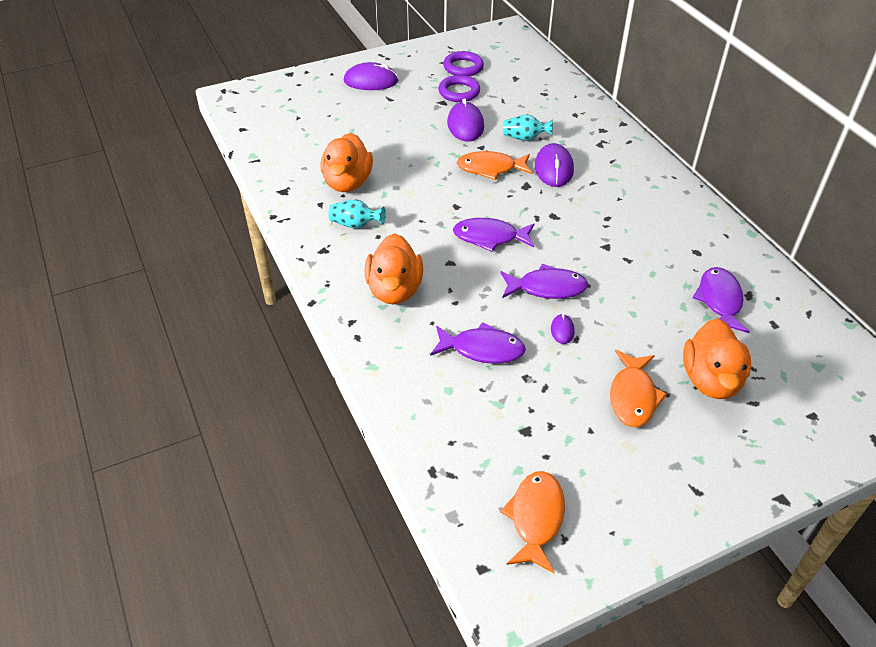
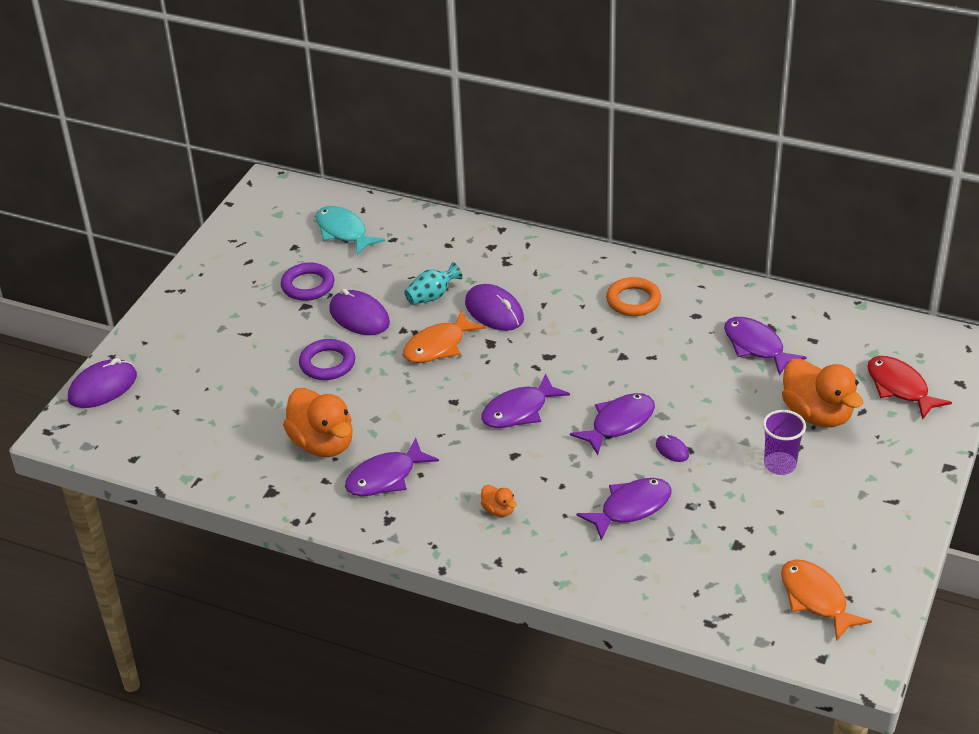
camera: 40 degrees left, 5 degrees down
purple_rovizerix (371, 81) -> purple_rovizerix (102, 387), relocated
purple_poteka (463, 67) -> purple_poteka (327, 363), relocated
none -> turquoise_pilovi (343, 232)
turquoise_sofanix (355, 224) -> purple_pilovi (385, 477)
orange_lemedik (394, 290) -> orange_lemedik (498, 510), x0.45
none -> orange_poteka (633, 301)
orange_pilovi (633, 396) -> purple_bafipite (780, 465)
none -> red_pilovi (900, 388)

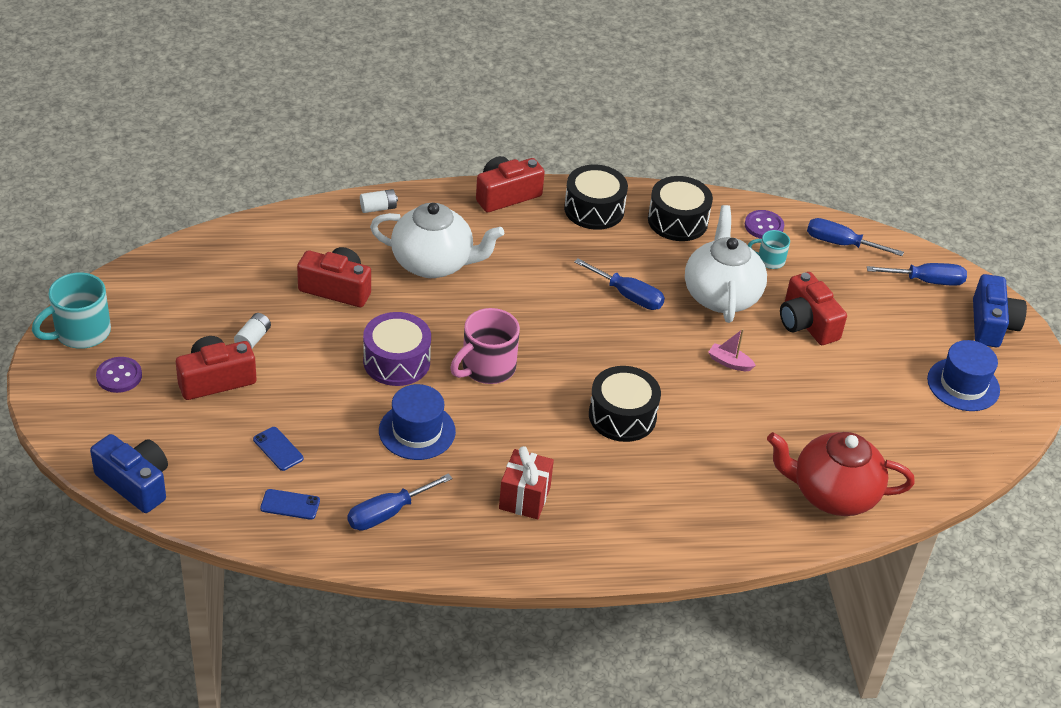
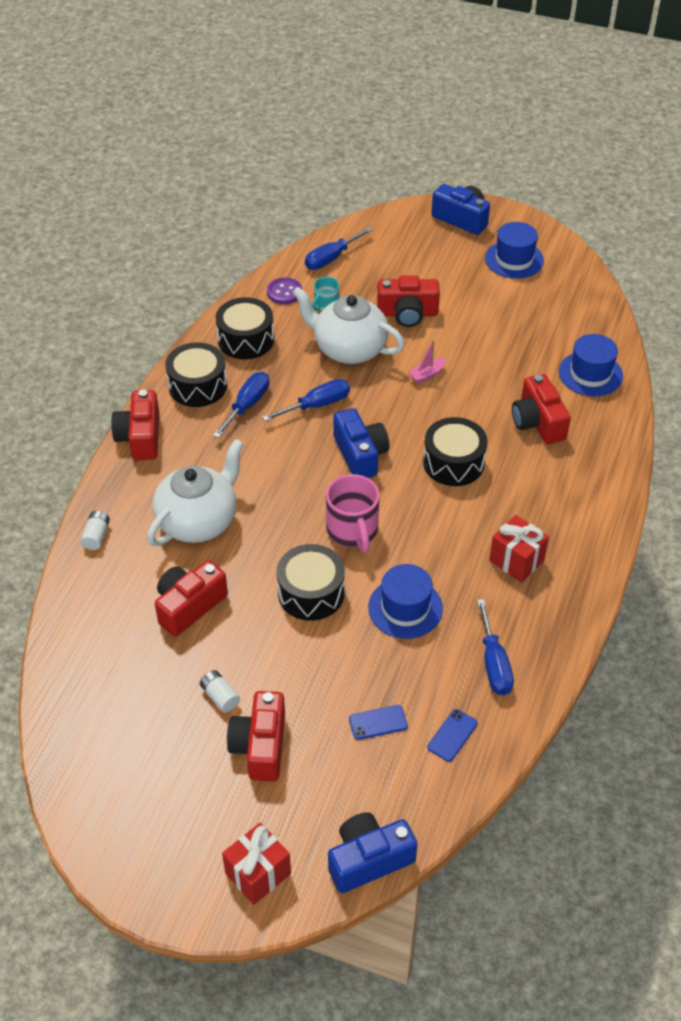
camera: 60 degrees left, 5 degrees up
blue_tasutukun (926, 281) -> blue_tasutukun (247, 405), relocated
none -> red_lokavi (258, 873)
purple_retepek (396, 361) -> black_retepek (311, 593)
none -> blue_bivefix (360, 455)
none -> red_bivefix (538, 422)
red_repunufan (832, 494) -> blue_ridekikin (590, 374)
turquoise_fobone (80, 333) -> none
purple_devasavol (119, 376) -> none

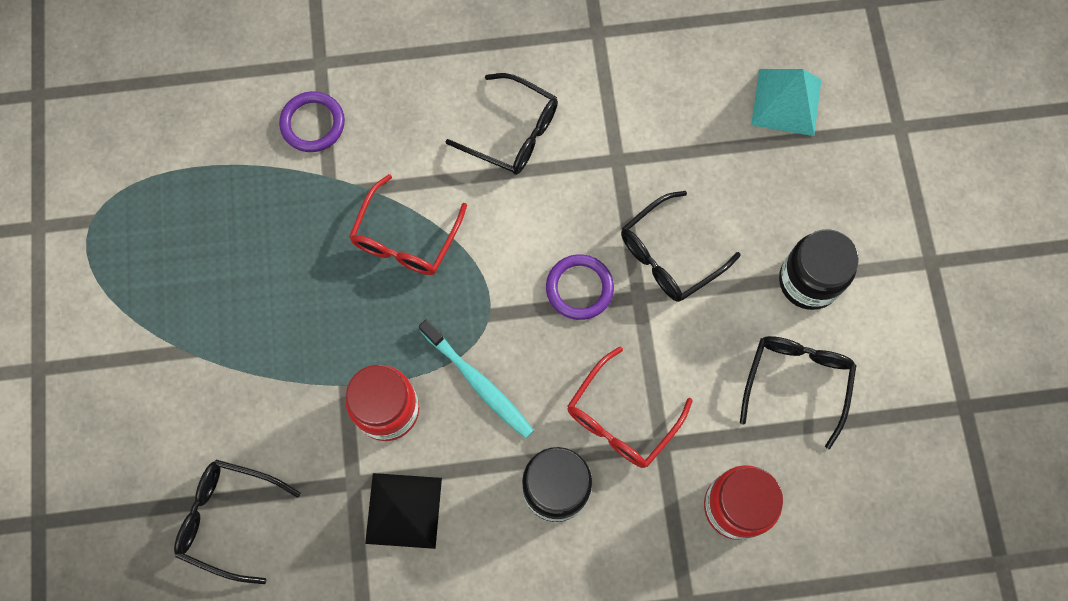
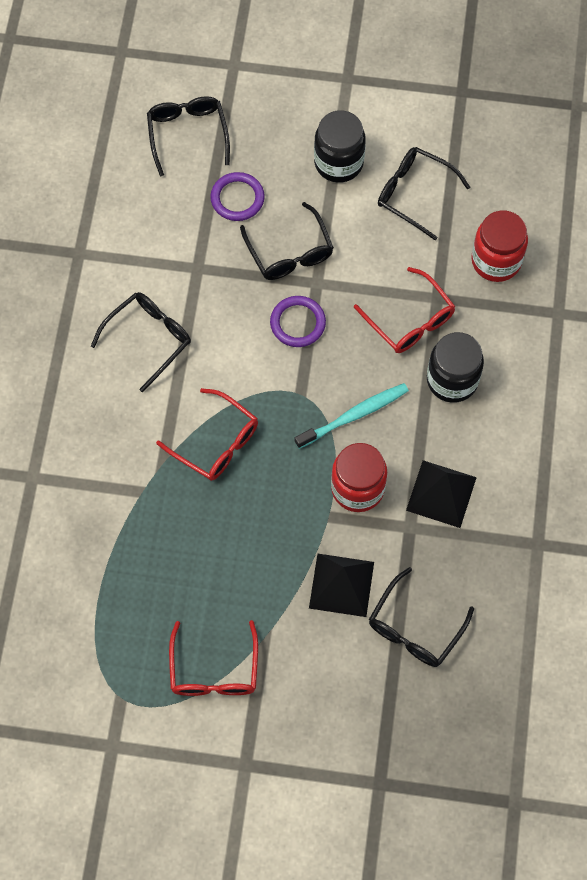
camera: 75 degrees left, 5 degrees down
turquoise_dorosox (786, 102) -> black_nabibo (187, 134)
none -> red_nabibo (214, 670)
purple_poteka (313, 124) -> purple_poteka (237, 198), relocated
none -> black_dorosox (341, 584)

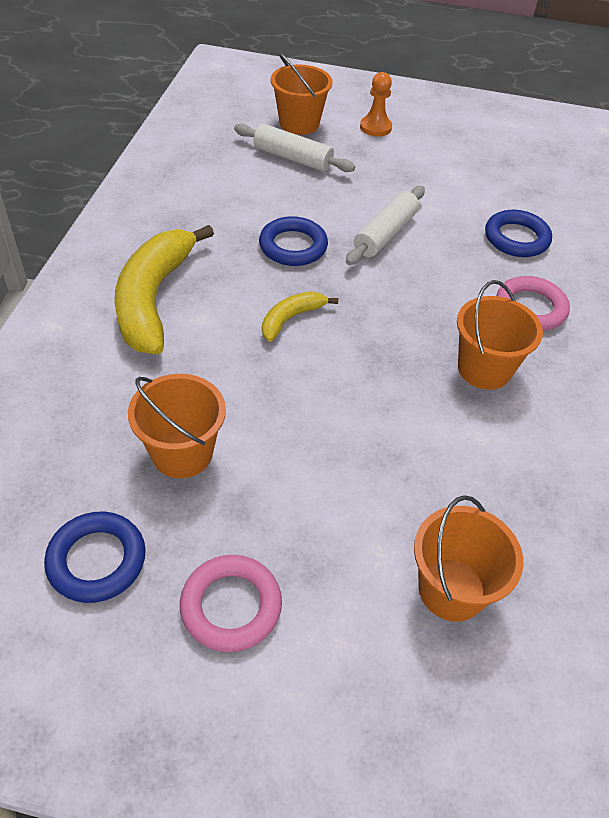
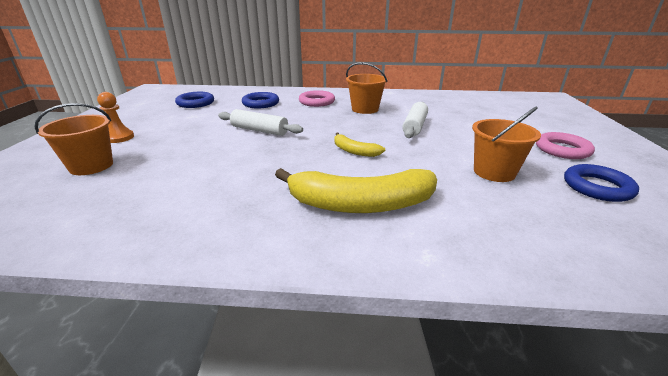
camera: 95 degrees left, 20 degrees down
blue_poteka (293, 246) -> blue_poteka (195, 103), relocated
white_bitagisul (292, 158) -> white_bitagisul (415, 126), relocated
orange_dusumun (451, 589) -> none

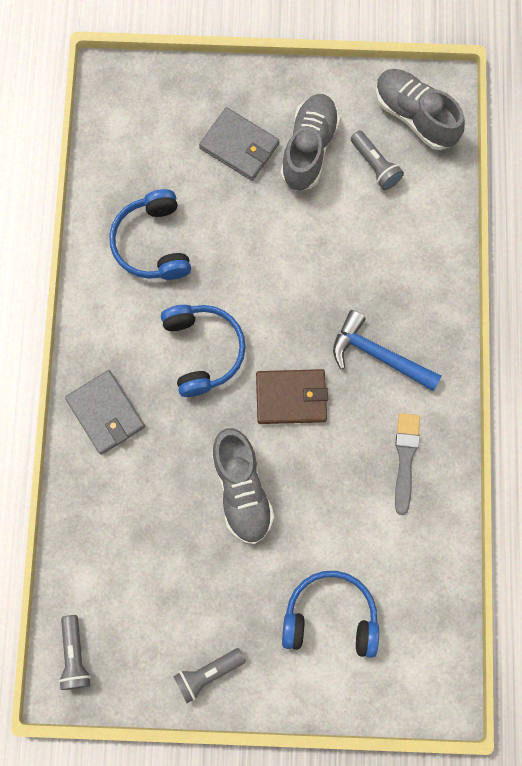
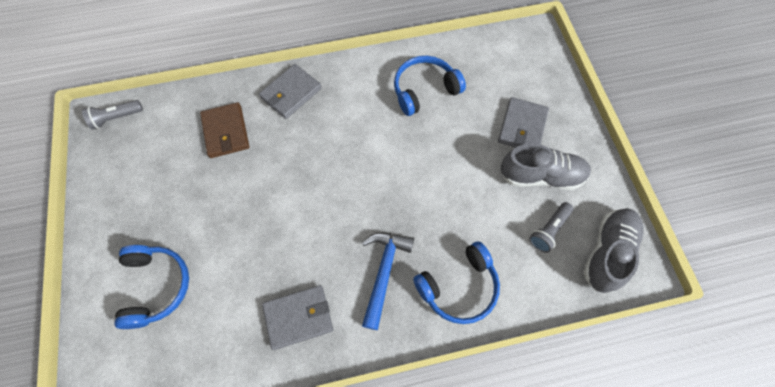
camera: 75 degrees right, 10 degrees down
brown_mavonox (291, 397) -> brown_mavonox (226, 132), relocated
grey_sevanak (405, 458) -> grey_mavonox (298, 317)
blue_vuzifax (203, 350) -> blue_vuzifax (459, 287), relocated
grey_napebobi (208, 673) -> none
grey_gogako (242, 489) -> none

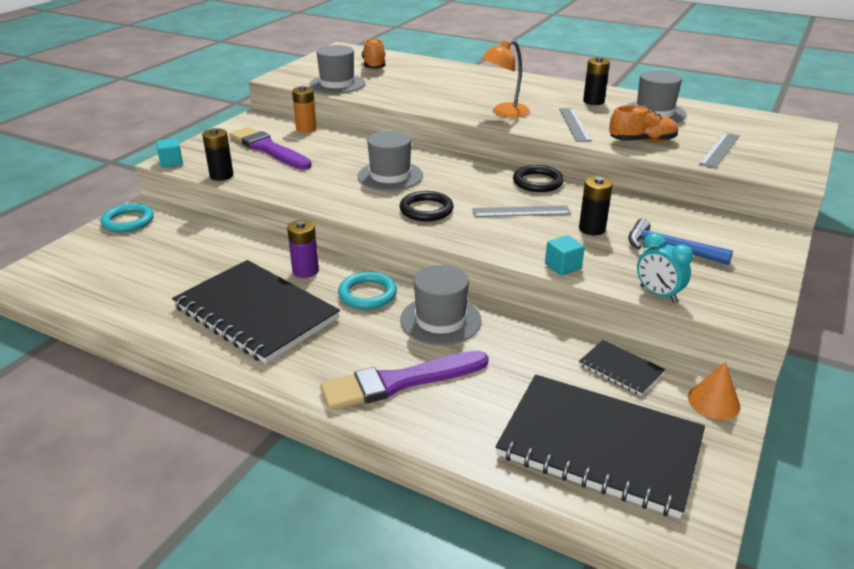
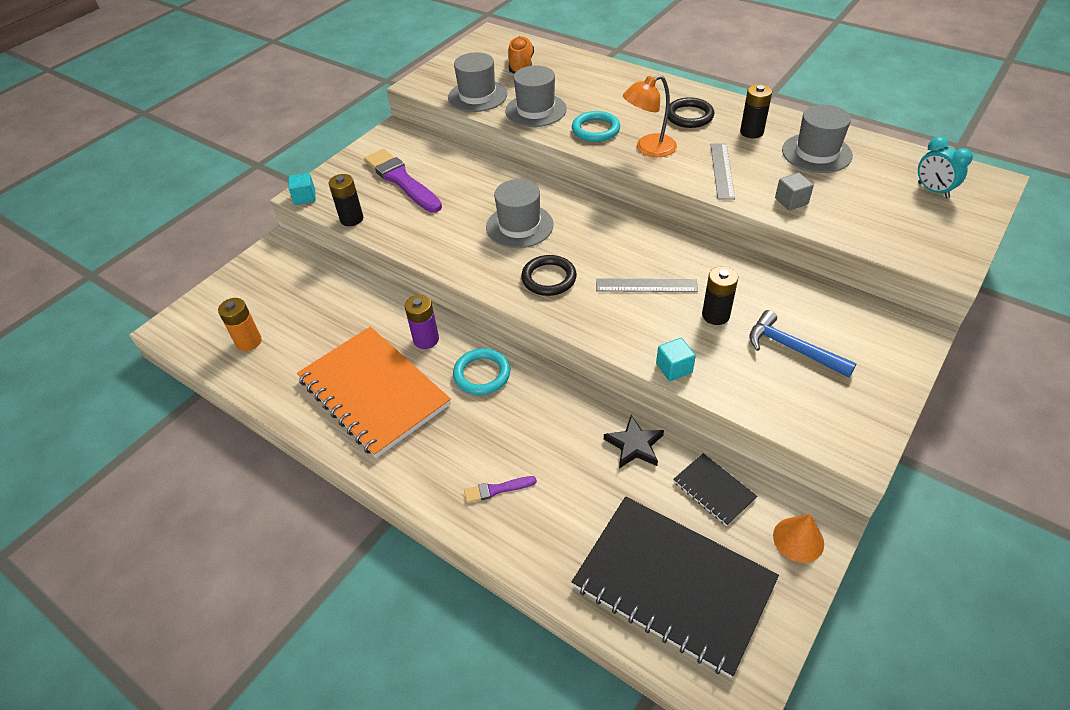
camera: 10 degrees right, 15 degrees up
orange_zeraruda (306, 129) -> orange_zeraruda (249, 342), relocated
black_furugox (256, 313) -> orange_furugox (373, 392)
purple_sevanak (399, 382) -> purple_sevanak (497, 489), x0.45
grey_ridekikin (440, 320) -> grey_ridekikin (535, 110), relocated
turquoise_poteka (128, 221) -> turquoise_poteka (595, 130), relocated
none -> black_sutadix (634, 445)
black_poteka (537, 182) -> black_poteka (689, 116), relocated
orange_gogako (642, 141) -> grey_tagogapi (791, 201)
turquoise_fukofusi (658, 294) -> turquoise_fukofusi (933, 190), relocated
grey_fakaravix (719, 149) -> none

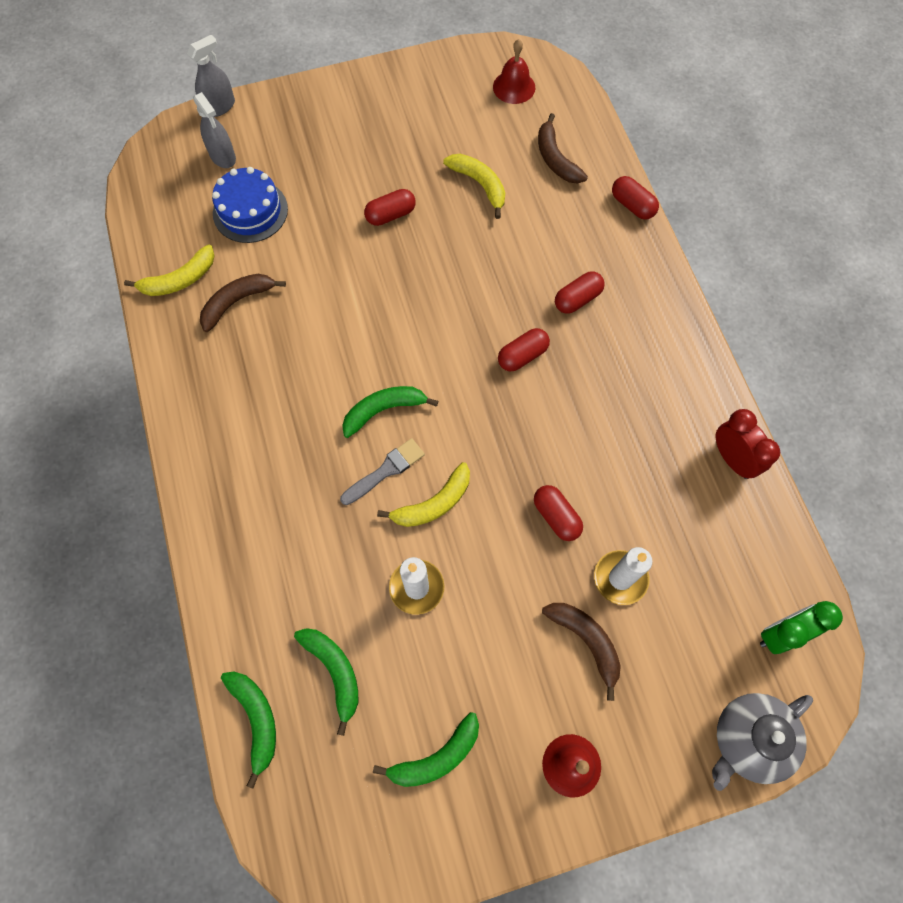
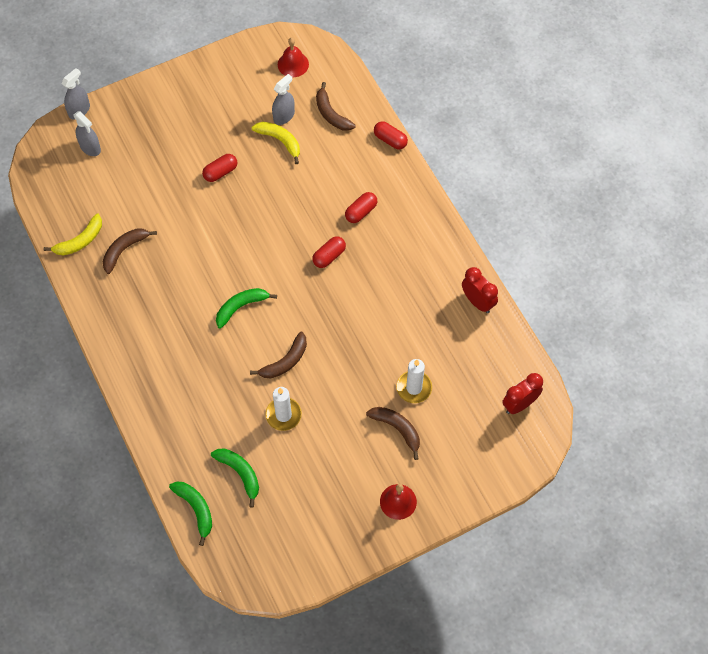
camera: 10 degrees left, 5 degrees down
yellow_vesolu (433, 503) -> brown_vesolu (285, 361)
none -> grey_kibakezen (284, 116)
green_fukofusi (781, 633) -> red_fukofusi (519, 404)
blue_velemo (250, 211) -> none
grey_sevanak (386, 470) -> none
green_vesolu (436, 757) -> none
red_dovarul (556, 516) -> none
grey_repunufan (748, 739) -> none

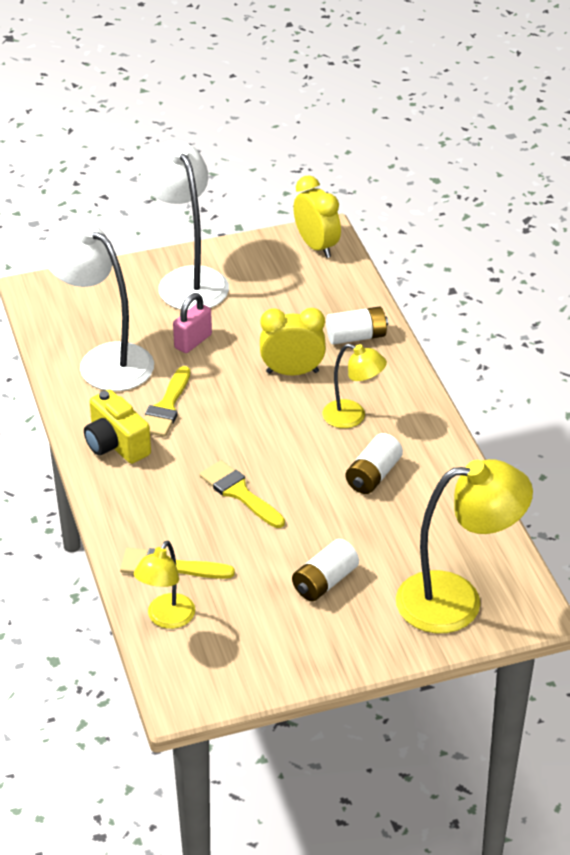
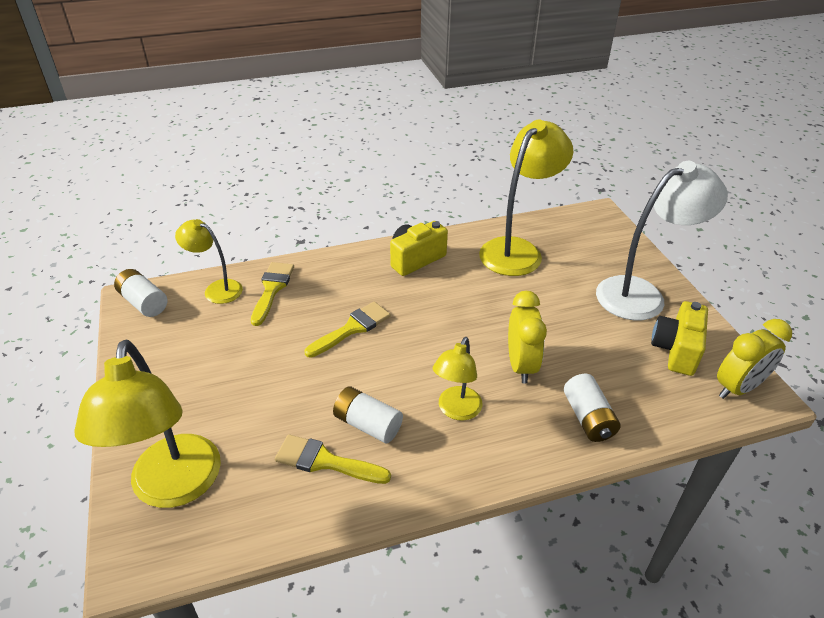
camera: 90 degrees right, 0 degrees up
white_zeraruda (325, 582) -> white_zeraruda (143, 302), relocated
yellow_sevanak (166, 407) -> yellow_sevanak (325, 461), relocated
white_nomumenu (104, 360) -> yellow_nomumenu (517, 250)
none -> yellow_bivefix (676, 350)
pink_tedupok (193, 341) -> none

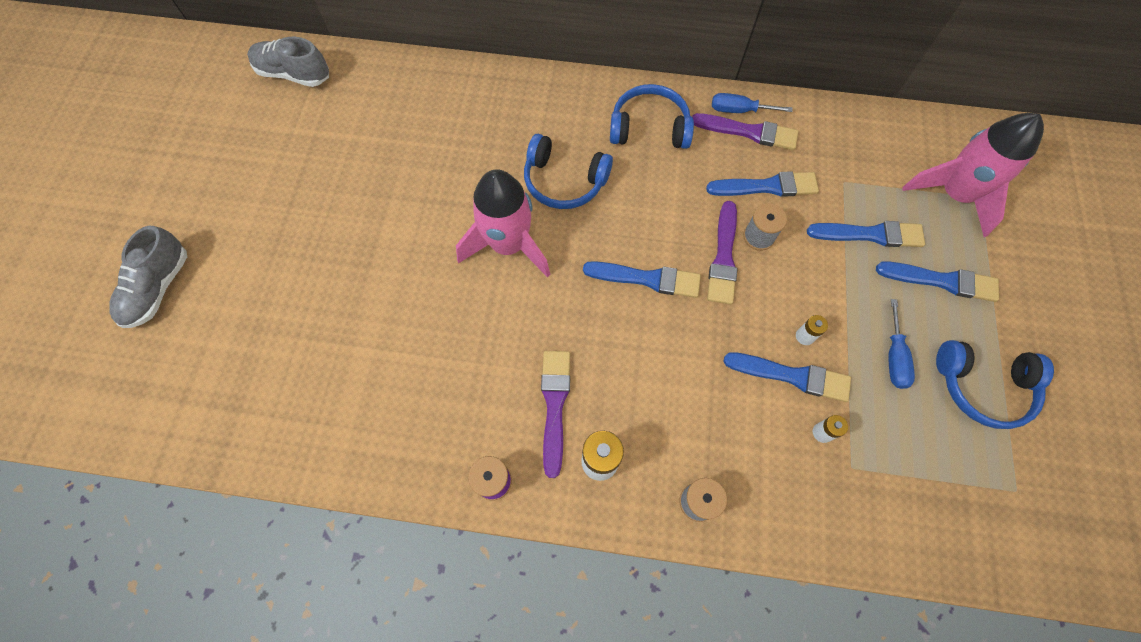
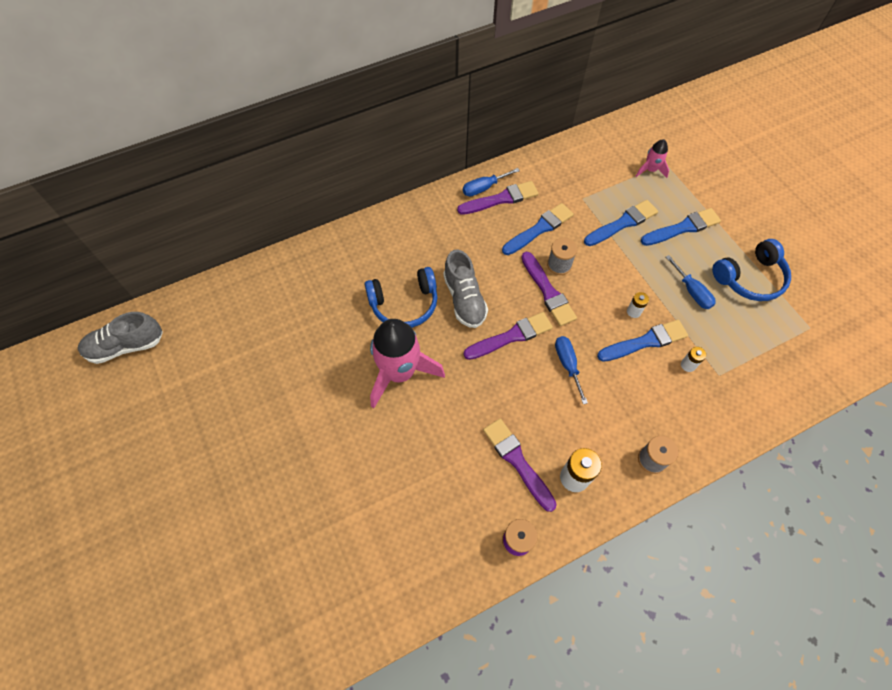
camera: 35 degrees left, 5 degrees down
grey_gogako (158, 288) -> grey_gogako (464, 299), relocated
blue_sevanak (647, 279) -> purple_sevanak (511, 336)
none -> blue_tasutukun (567, 364)
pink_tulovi (954, 195) -> pink_tulovi (650, 170), x0.47
blue_vuzifax (649, 128) -> none

